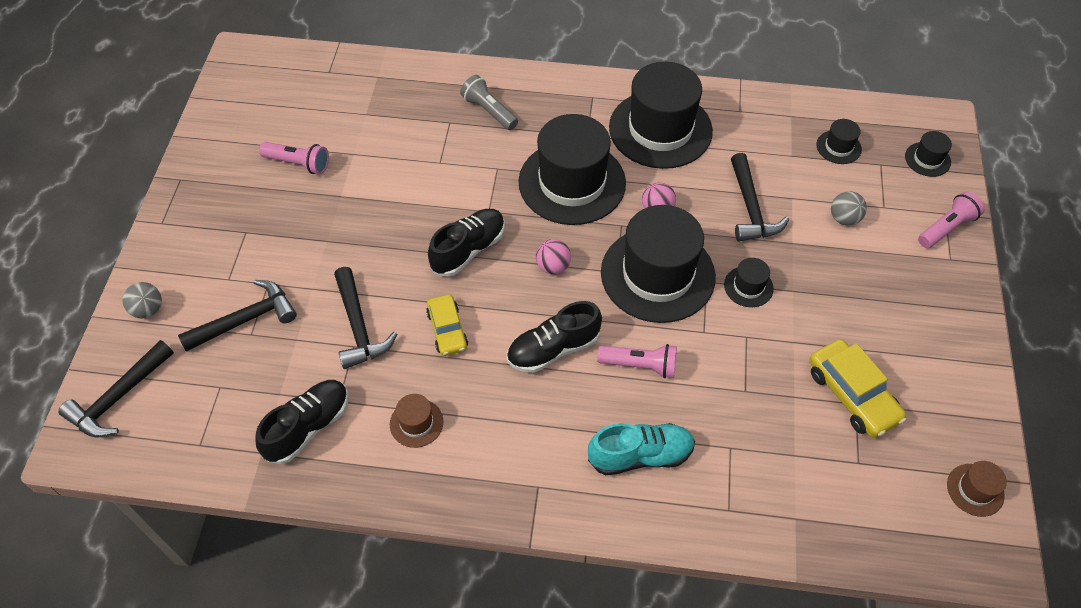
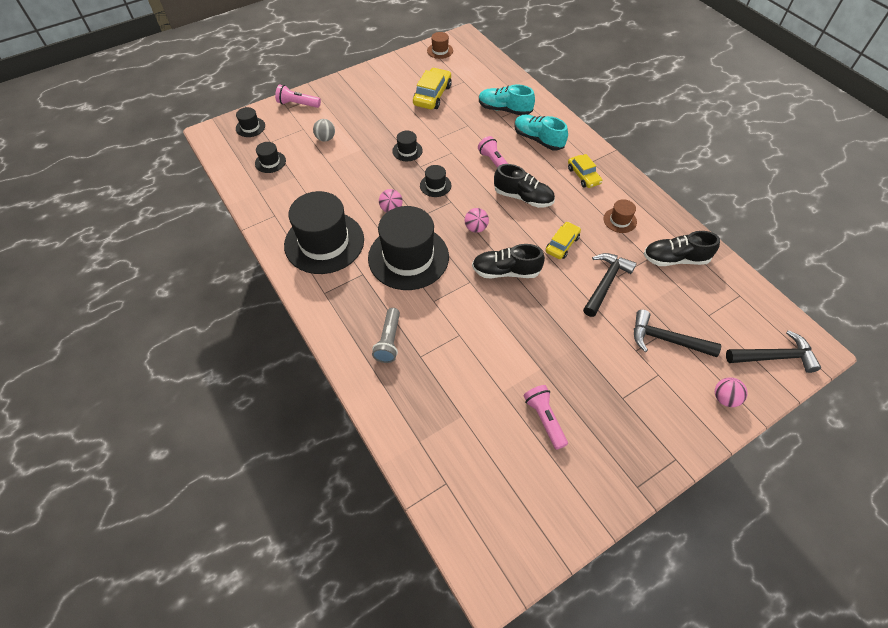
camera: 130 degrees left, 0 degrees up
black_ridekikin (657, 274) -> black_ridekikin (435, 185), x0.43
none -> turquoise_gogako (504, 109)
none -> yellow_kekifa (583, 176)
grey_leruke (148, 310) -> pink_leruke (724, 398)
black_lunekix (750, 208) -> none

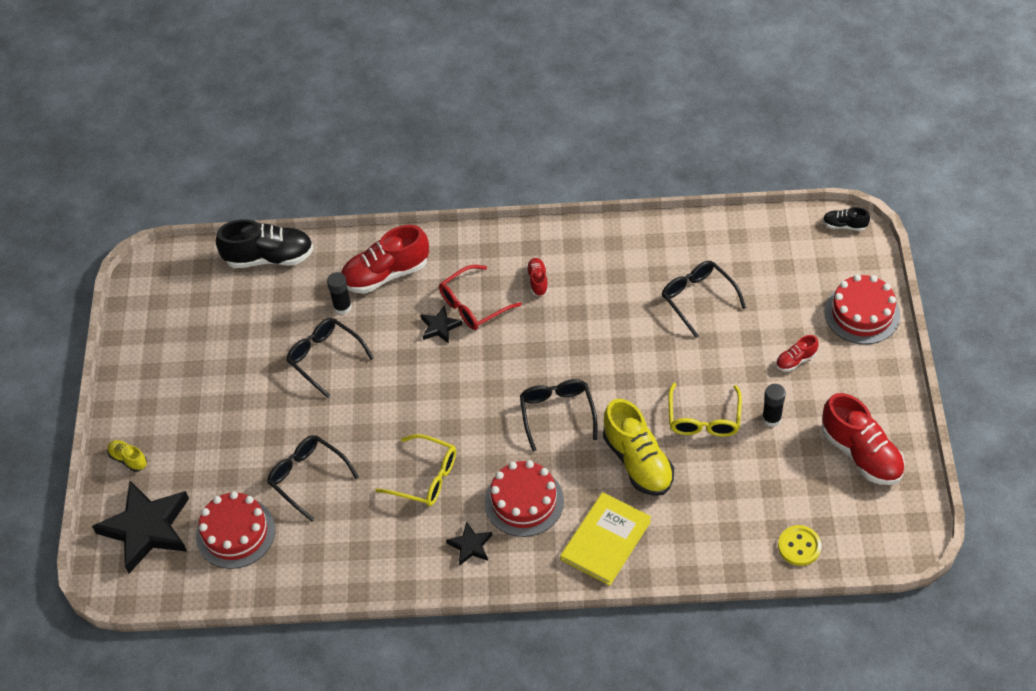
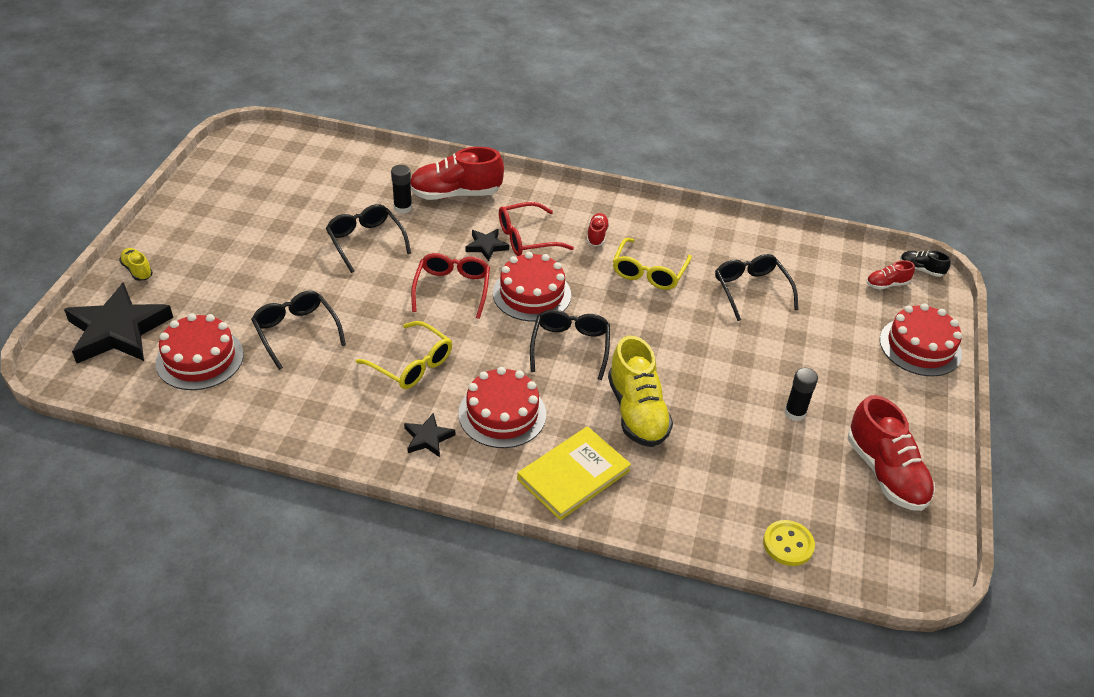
camera: 10 degrees right, 10 degrees down
none -> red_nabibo (452, 289)
none -> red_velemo (532, 294)
yellow_nabibo (704, 419) -> yellow_nabibo (649, 272), relocated
red_gogako (796, 360) -> red_gogako (887, 284), relocated
black_gogako (269, 257) -> none

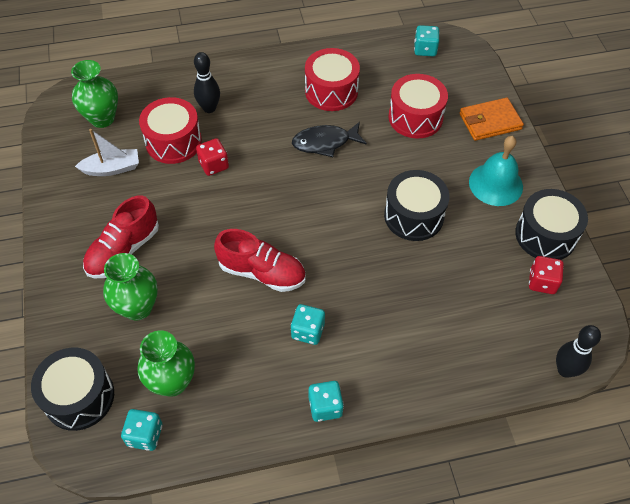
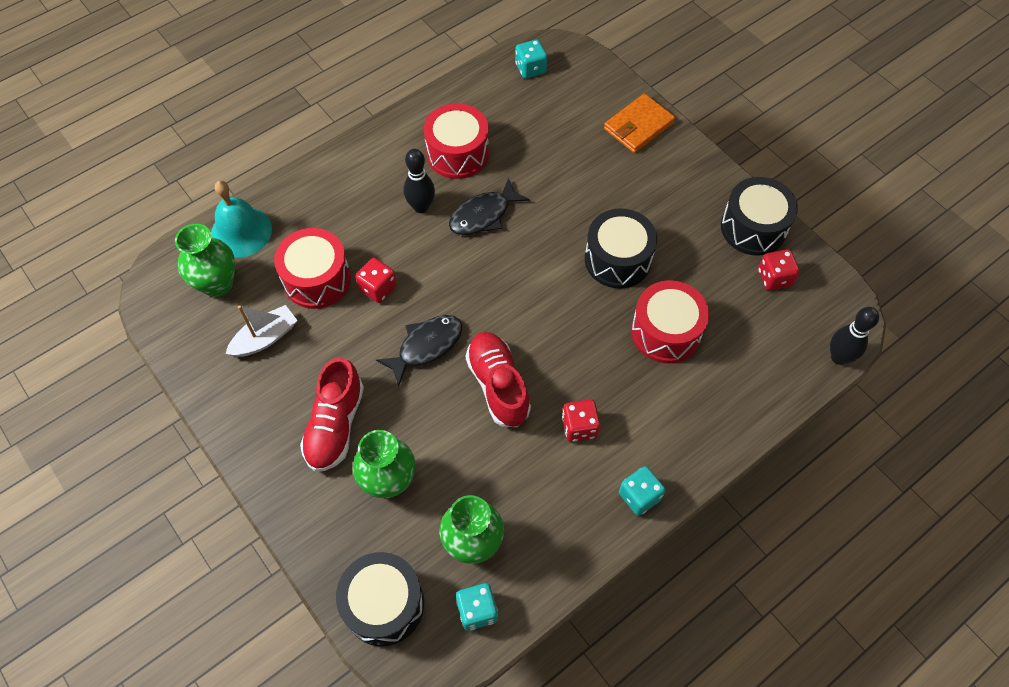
camera: 25 degrees left, 5 degrees up
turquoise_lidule (495, 184) -> turquoise_lidule (241, 232), relocated
none -> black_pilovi (426, 346)
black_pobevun (209, 108) -> black_pobevun (421, 207), relocated
red_gogako (262, 272) -> red_gogako (498, 385), 105 degrees counterclockwise
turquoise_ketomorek (308, 331) -> red_ketomorek (579, 427)
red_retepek (415, 117) -> red_retepek (665, 332), relocated

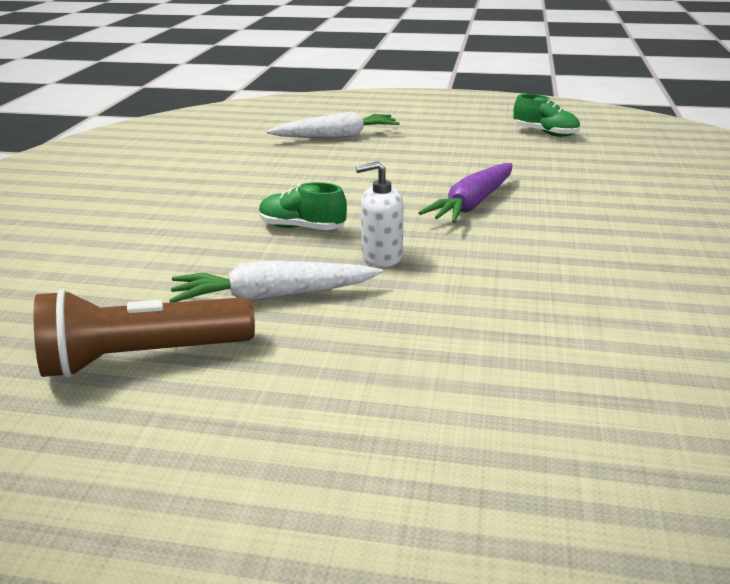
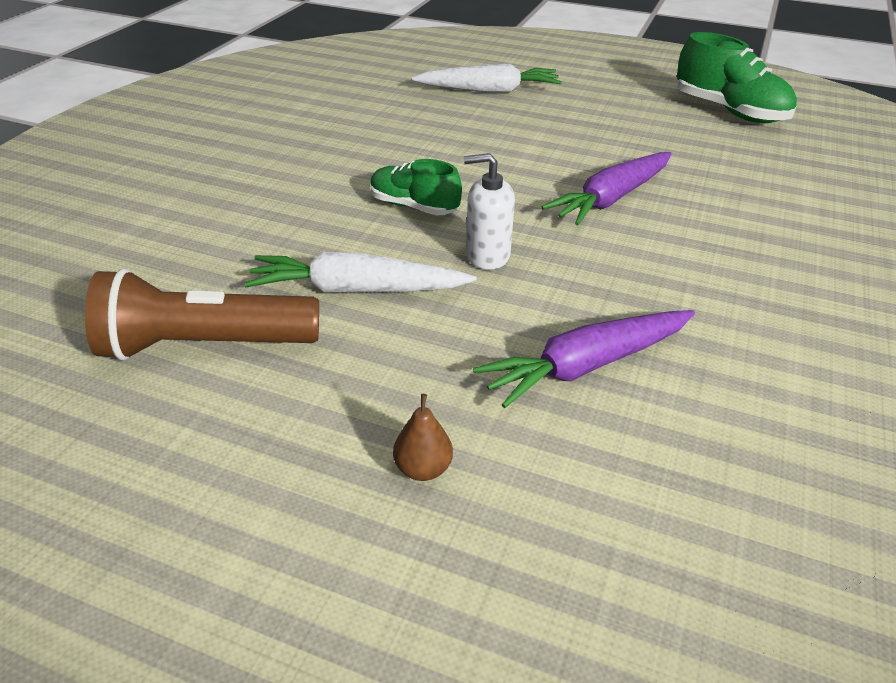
camera: 10 degrees right, 10 degrees up
none -> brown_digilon (423, 469)
none -> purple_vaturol (587, 366)
green_gogako (545, 133) -> green_gogako (730, 112), x1.57

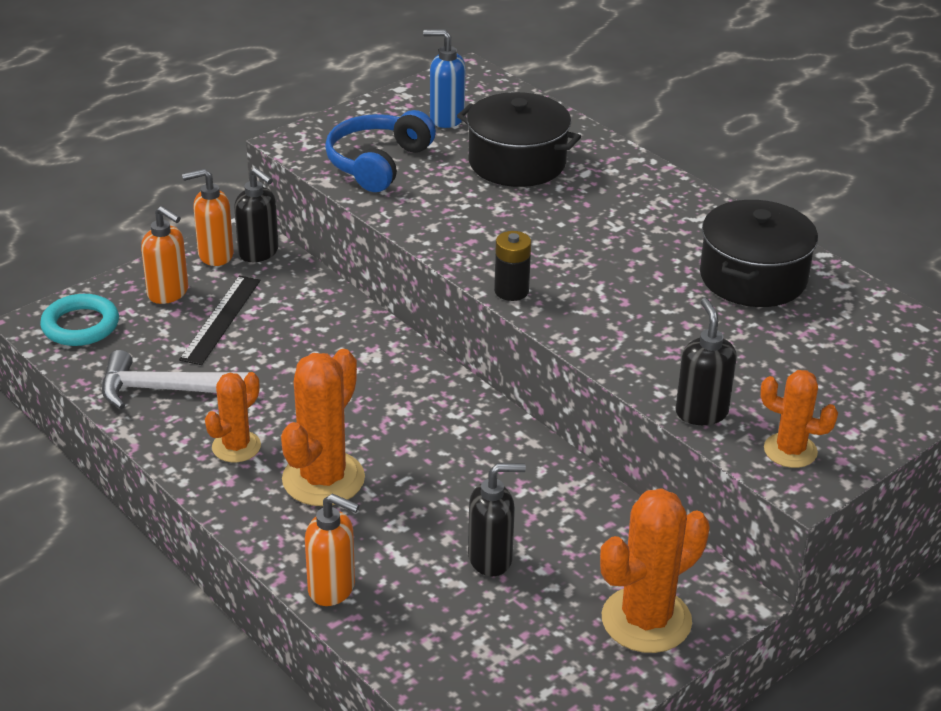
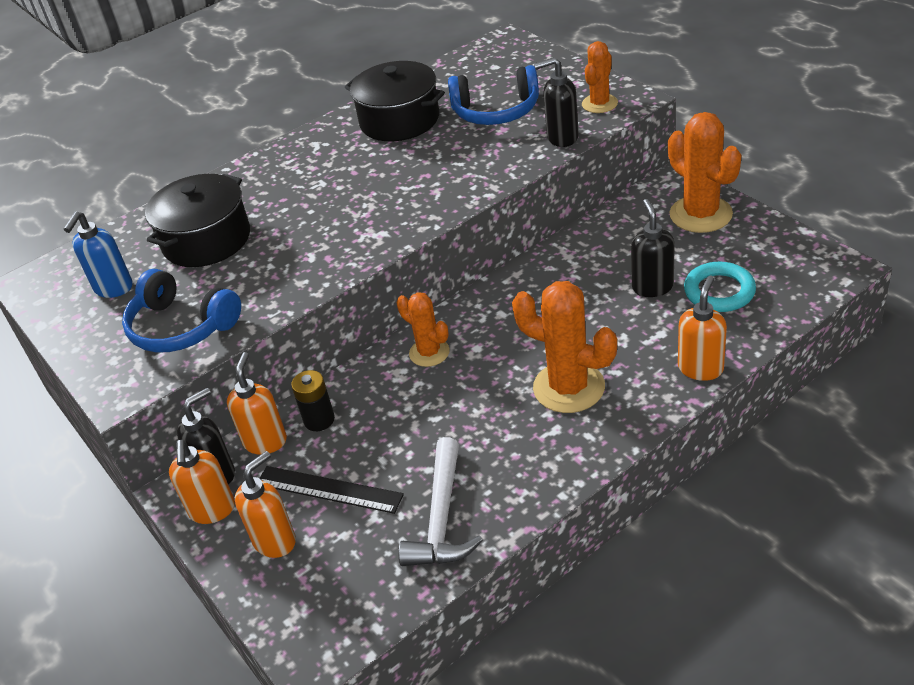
camera: 80 degrees left, 5 degrees up
none -> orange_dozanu (265, 441)
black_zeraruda (511, 291) -> black_zeraruda (319, 420), relocated
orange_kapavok (236, 447) -> orange_kapavok (429, 352), relocated
none -> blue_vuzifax (496, 111)
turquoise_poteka (80, 325) -> turquoise_poteka (719, 291), relocated

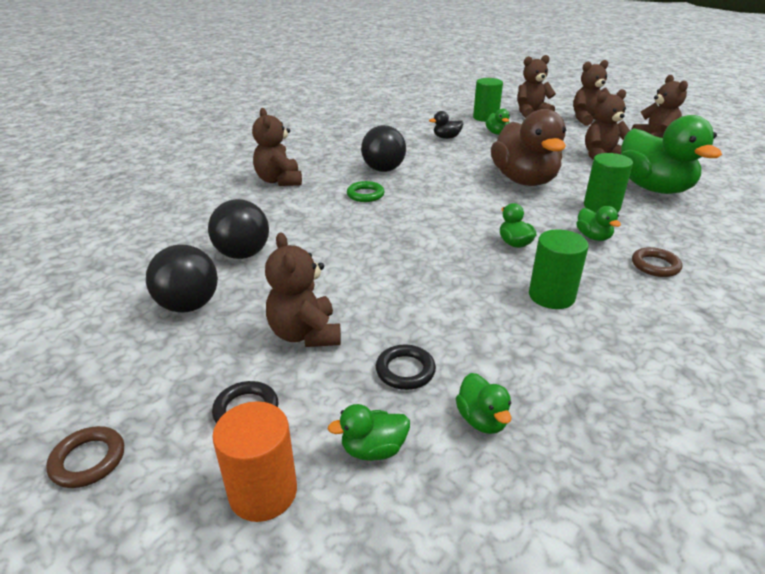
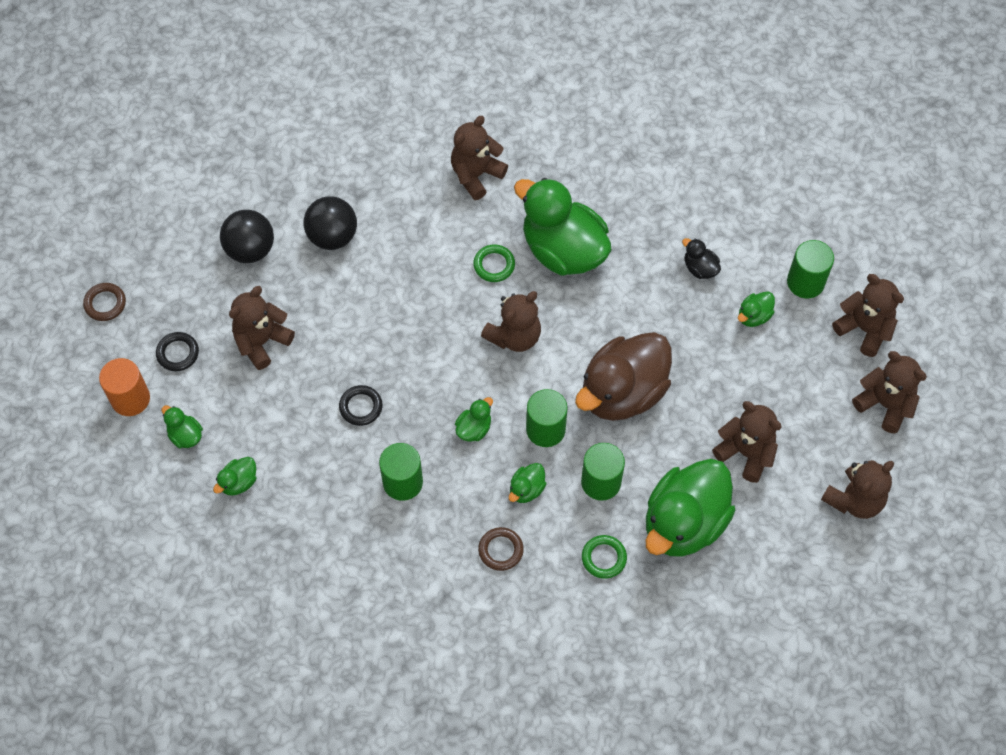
camera: 60 degrees right, 30 degrees up
black_poteka (405, 370) -> black_poteka (361, 407), relocated
none -> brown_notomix (514, 336)
black_leruke (383, 169) -> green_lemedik (563, 250)
none -> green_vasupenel (545, 429)
none -> green_poteka (604, 558)

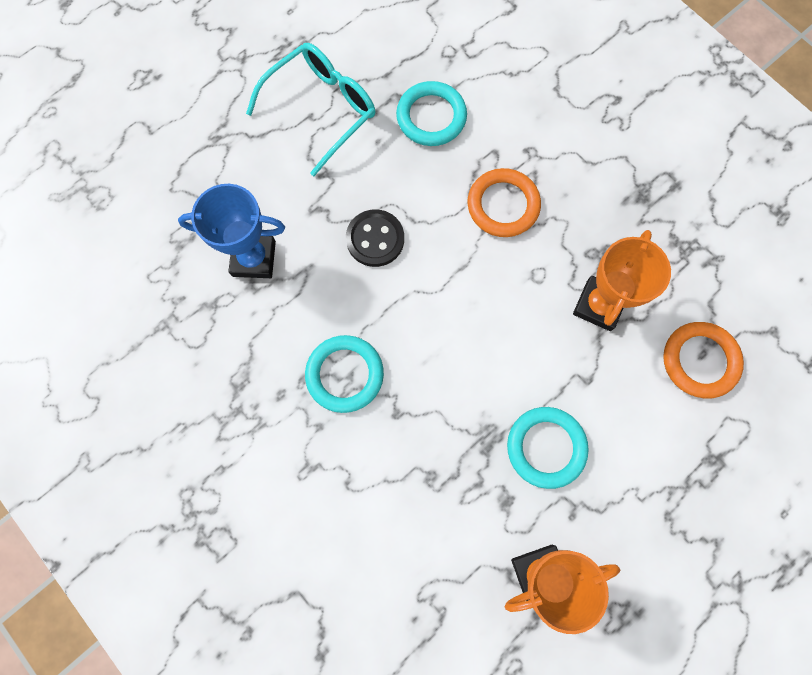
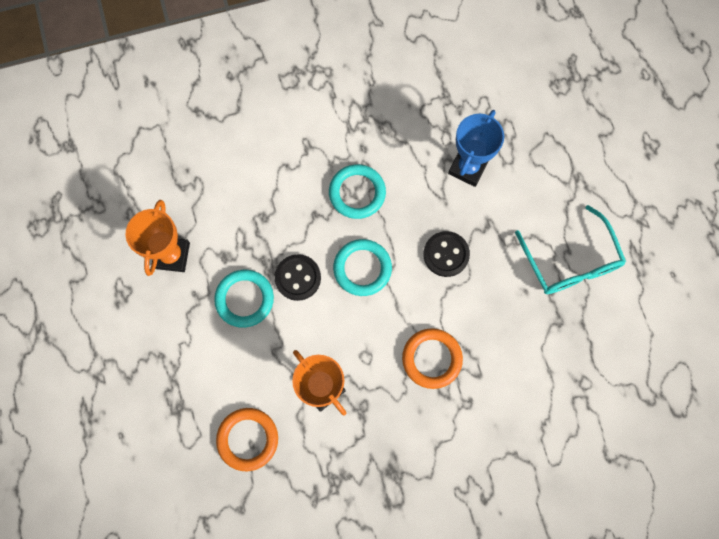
camera: 115 degrees right, 0 degrees up
none -> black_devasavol (298, 278)
turquoise_poteka (431, 117) -> turquoise_poteka (362, 268), relocated

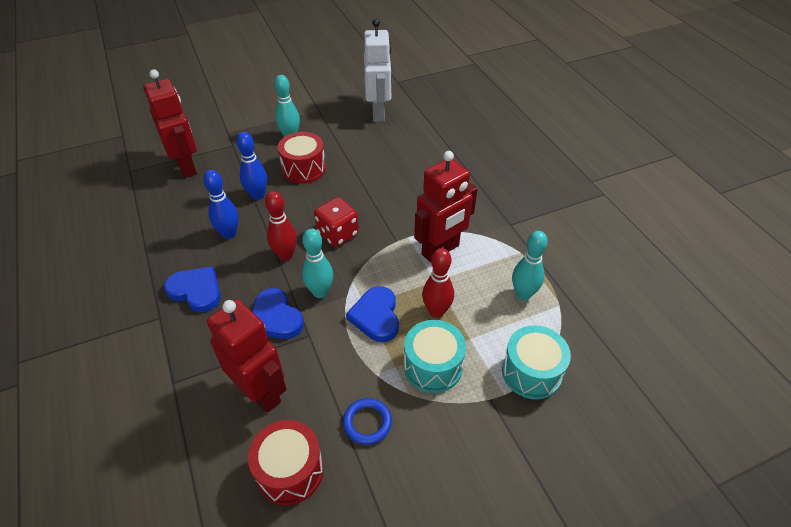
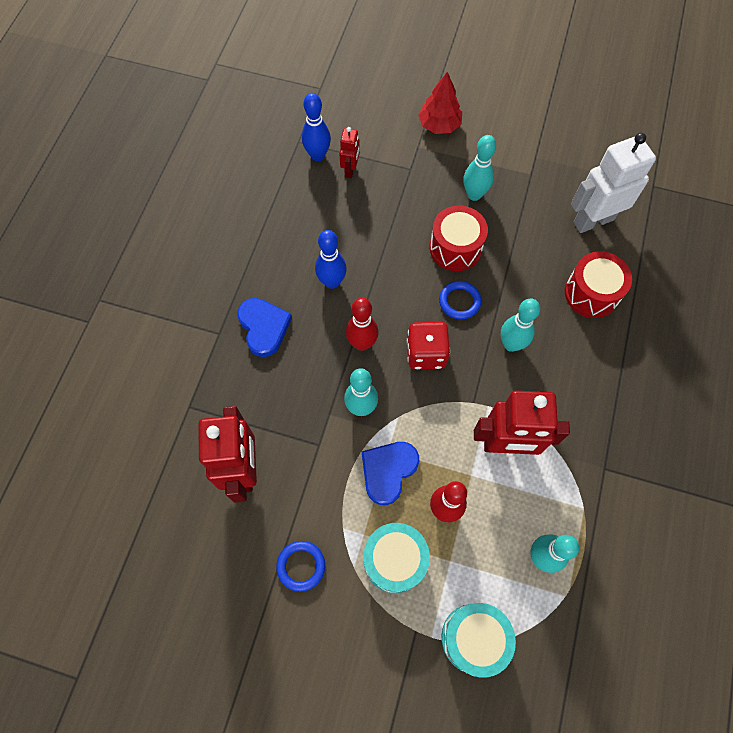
camera: 40 degrees right, 20 degrees up
blue_pobevun (257, 195) -> blue_pobevun (318, 155), relocated
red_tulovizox (187, 167) -> red_tulovizox (350, 170), x0.50
none -> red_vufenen (439, 125)
none -> blue_poteka (459, 301)
none -> turquoise_pobevun (511, 344)
red_retepek (290, 471) -> red_retepek (591, 293), relocated
white_tulovizox (379, 113) -> white_tulovizox (593, 220), 150 degrees counterclockwise
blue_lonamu (275, 318) -> none

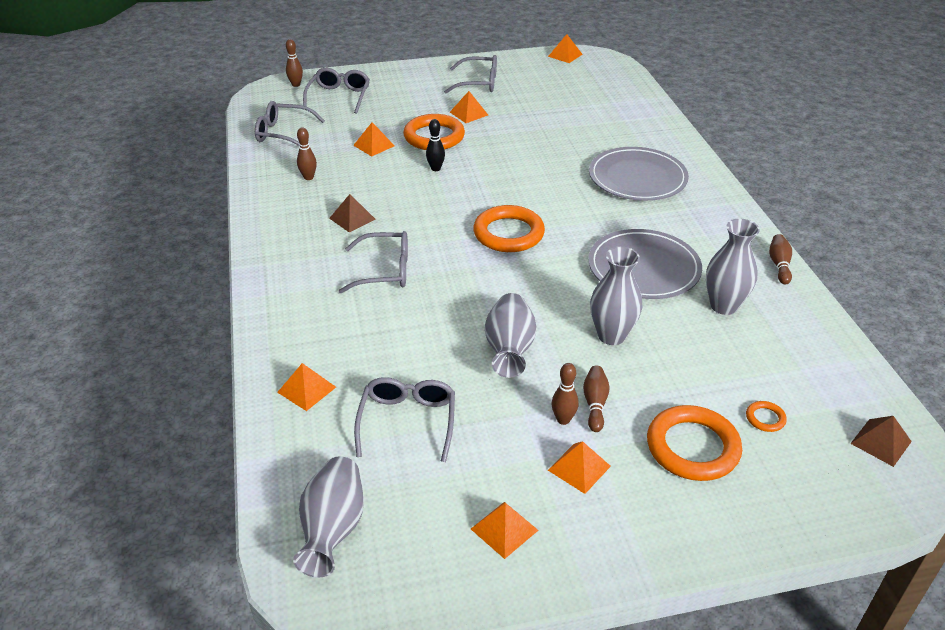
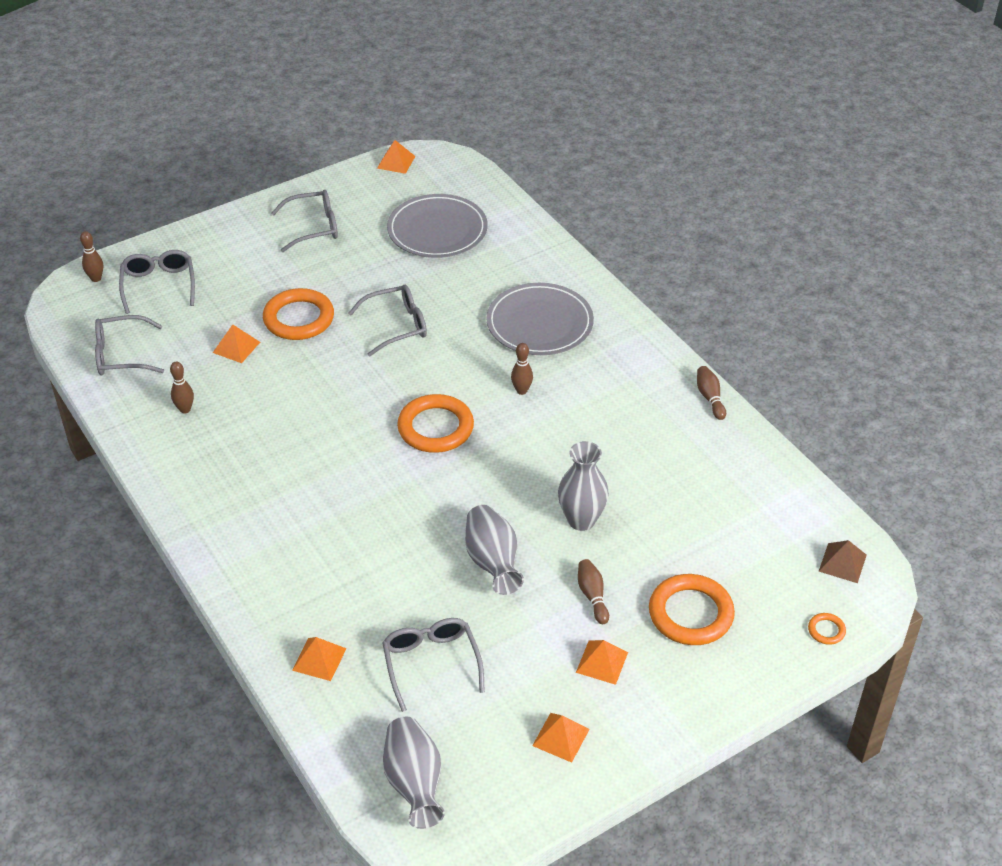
camera: 20 degrees left, 5 degrees up
grey_nabibo (384, 271) -> grey_nabibo (396, 326), relocated
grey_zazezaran (643, 268) -> grey_zazezaran (437, 230), relocated
brown_pobevun (563, 420) -> brown_pobevun (521, 391), relocated
orange_poteka (765, 418) -> orange_poteka (826, 630), relocated
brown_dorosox (352, 218) -> none
black_pobevun (435, 168) -> none
orange_dorosox (469, 113) -> none
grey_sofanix (723, 306) -> none

